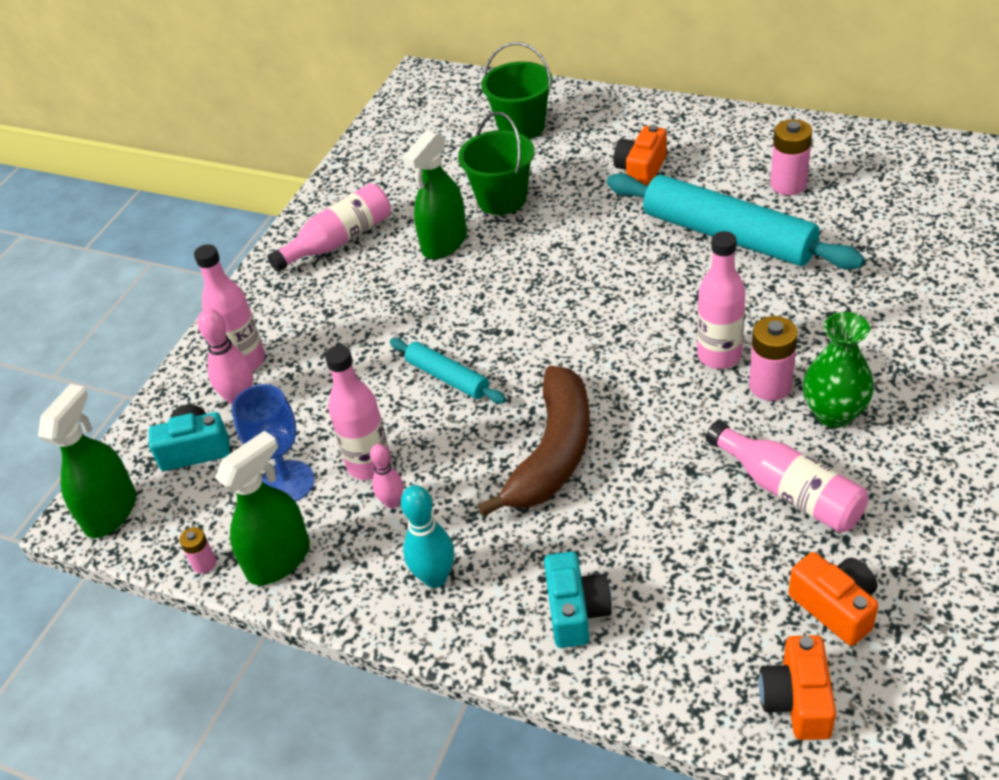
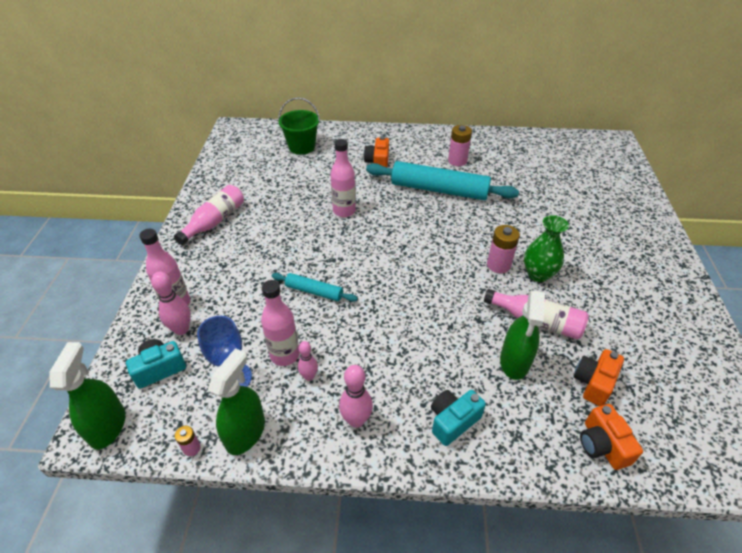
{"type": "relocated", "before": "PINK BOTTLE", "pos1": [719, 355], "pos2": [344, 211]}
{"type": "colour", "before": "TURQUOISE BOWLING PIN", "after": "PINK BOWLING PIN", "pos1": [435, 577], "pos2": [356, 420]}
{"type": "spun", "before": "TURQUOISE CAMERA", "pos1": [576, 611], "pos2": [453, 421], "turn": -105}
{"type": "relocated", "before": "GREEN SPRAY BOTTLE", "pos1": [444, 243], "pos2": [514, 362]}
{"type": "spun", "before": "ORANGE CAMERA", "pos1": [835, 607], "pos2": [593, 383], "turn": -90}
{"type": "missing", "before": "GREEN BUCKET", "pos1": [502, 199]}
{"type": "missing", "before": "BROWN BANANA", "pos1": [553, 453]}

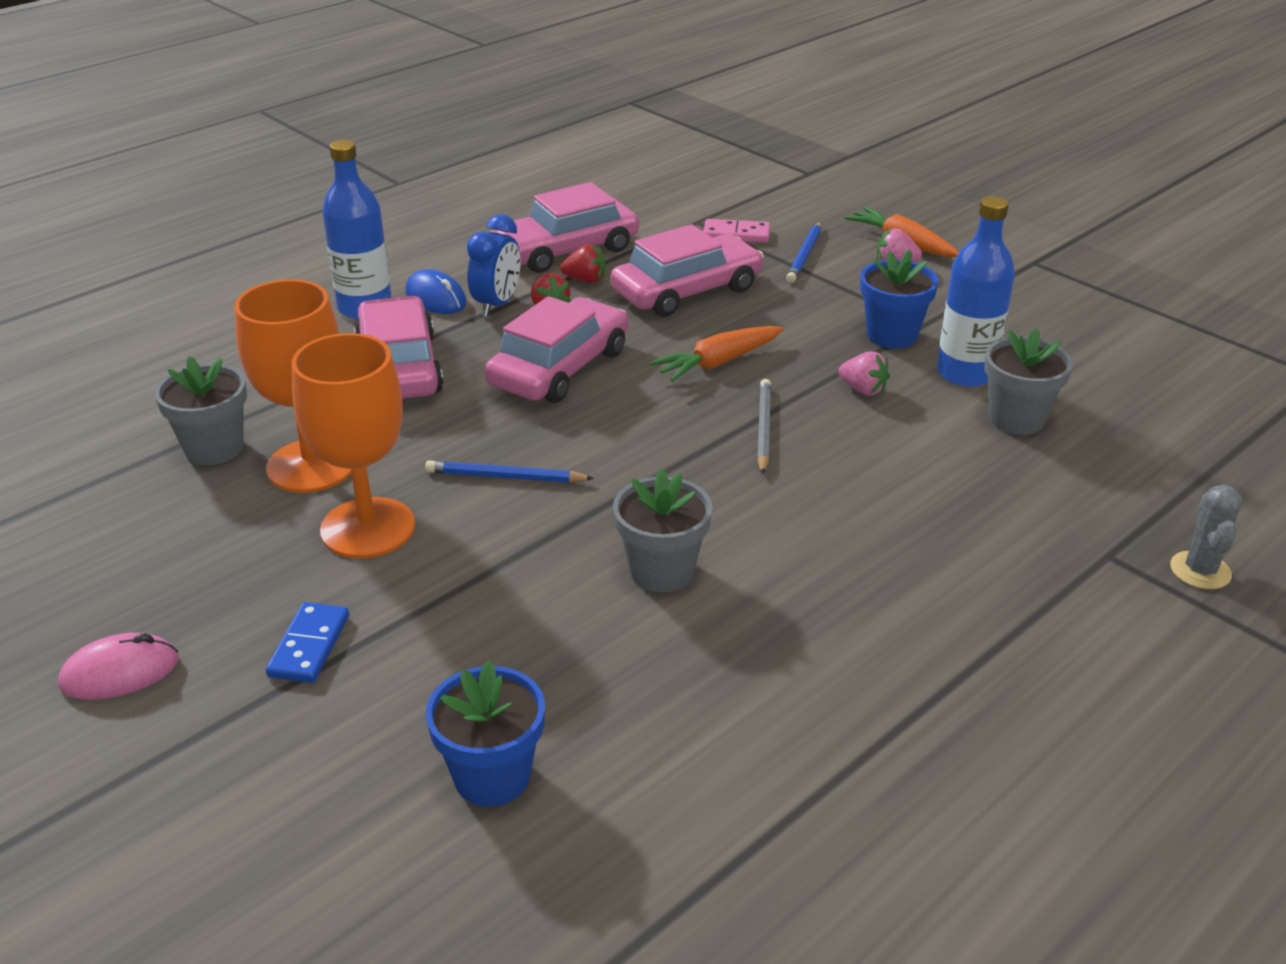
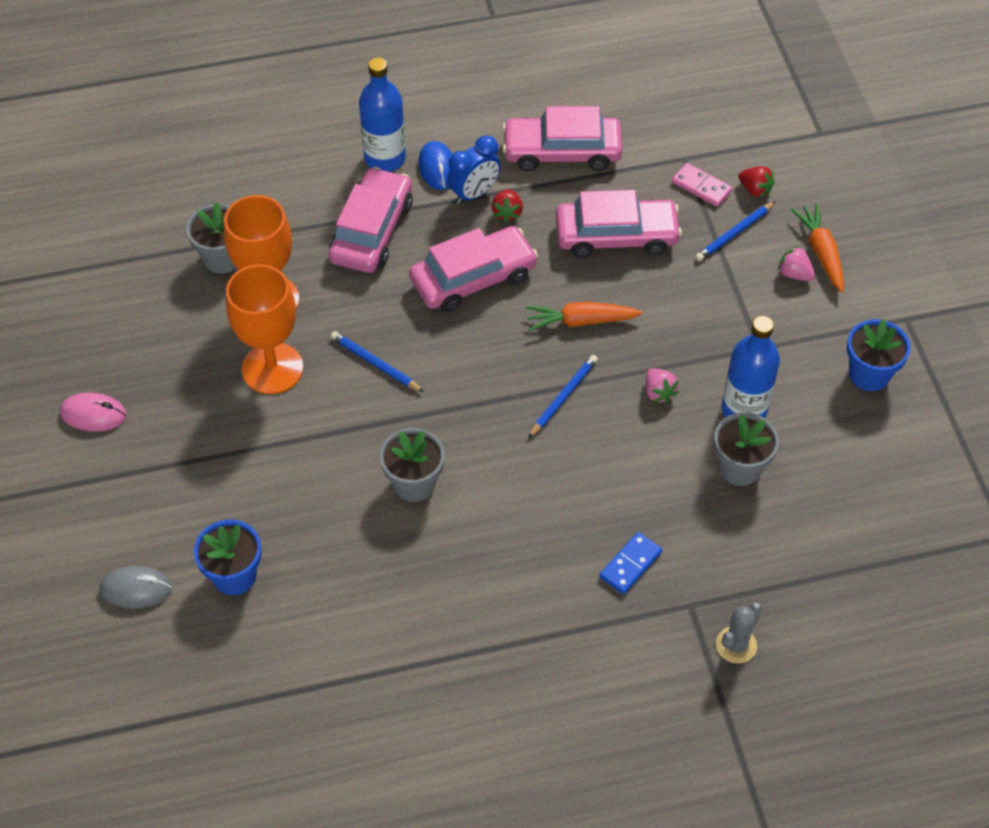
{"type": "appeared", "after": "GREY MOUSE", "pos2": [136, 589]}
{"type": "colour", "before": "GREY PENCIL", "after": "BLUE PENCIL", "pos1": [763, 429], "pos2": [563, 397]}
{"type": "relocated", "before": "BLUE DOMINO", "pos1": [309, 646], "pos2": [630, 564]}
{"type": "relocated", "before": "RED STRAWBERRY", "pos1": [585, 280], "pos2": [755, 189]}
{"type": "relocated", "before": "BLUE FLOWER POT", "pos1": [892, 335], "pos2": [869, 374]}

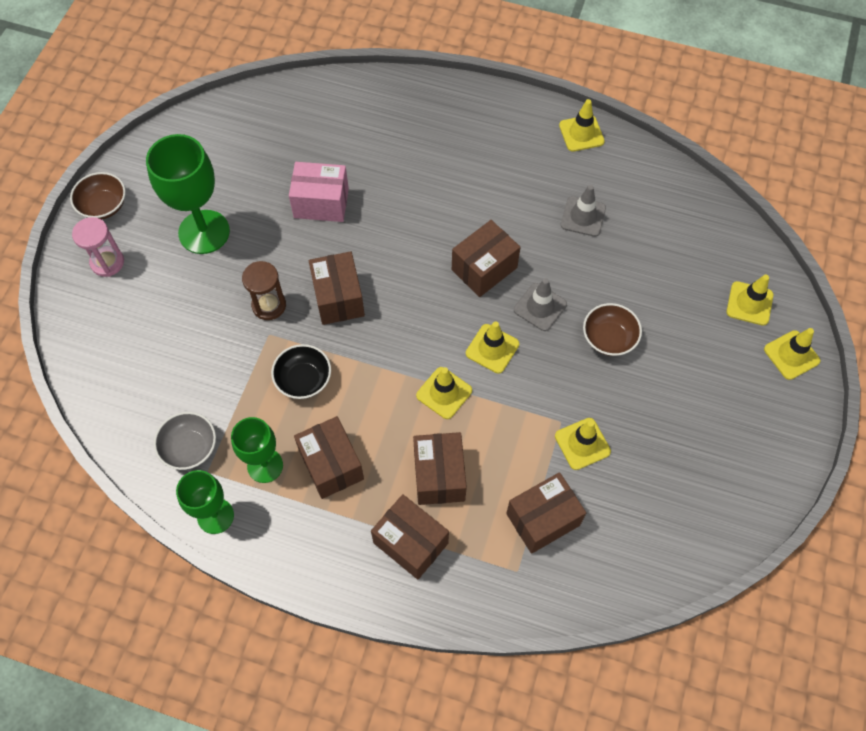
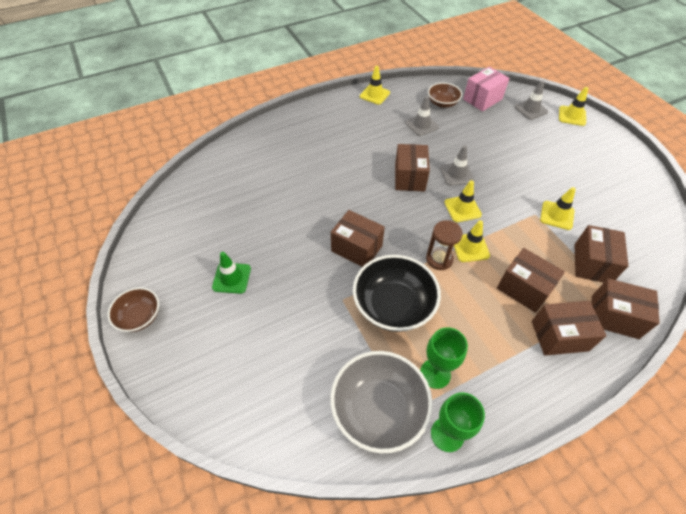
{"type": "exchanged", "before": "GREEN GOBLET", "after": "GREEN TRAFFIC CONE", "pos1": [204, 232], "pos2": [231, 278]}
{"type": "size", "before": "GREY BOWL", "pos1": [189, 448], "pos2": [378, 409], "scale": 1.75}
{"type": "size", "before": "BLACK BOWL", "pos1": [303, 380], "pos2": [393, 306], "scale": 1.75}
{"type": "relocated", "before": "BROWN HOURGLASS", "pos1": [269, 305], "pos2": [439, 259]}
{"type": "relocated", "before": "BROWN BOWL", "pos1": [609, 338], "pos2": [442, 103]}
{"type": "relocated", "before": "PINK BOX", "pos1": [321, 203], "pos2": [482, 99]}
{"type": "colour", "before": "YELLOW TRAFFIC CONE", "after": "GREY TRAFFIC CONE", "pos1": [749, 303], "pos2": [530, 109]}
{"type": "relocated", "before": "BROWN BOX", "pos1": [331, 465], "pos2": [614, 317]}
{"type": "missing", "before": "PINK HOURGLASS", "pos1": [107, 262]}

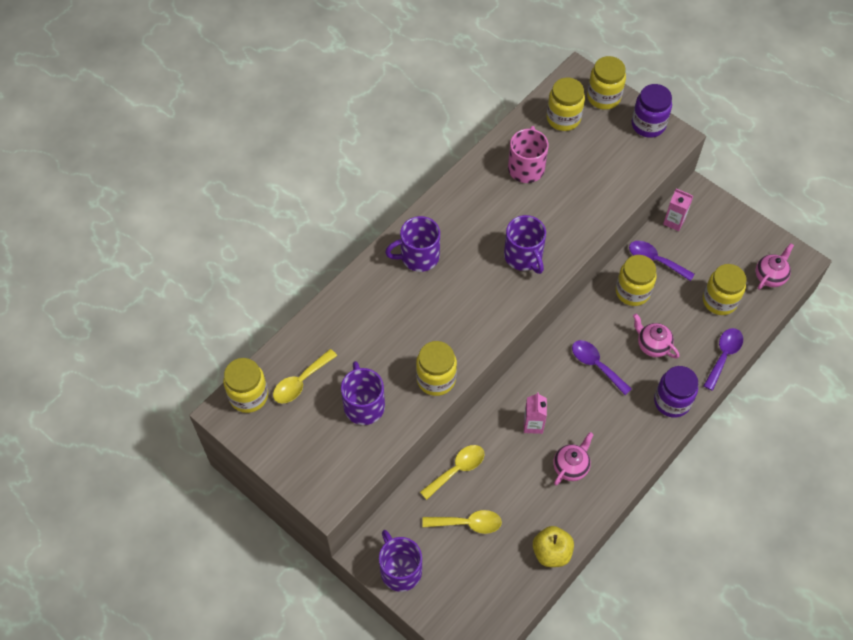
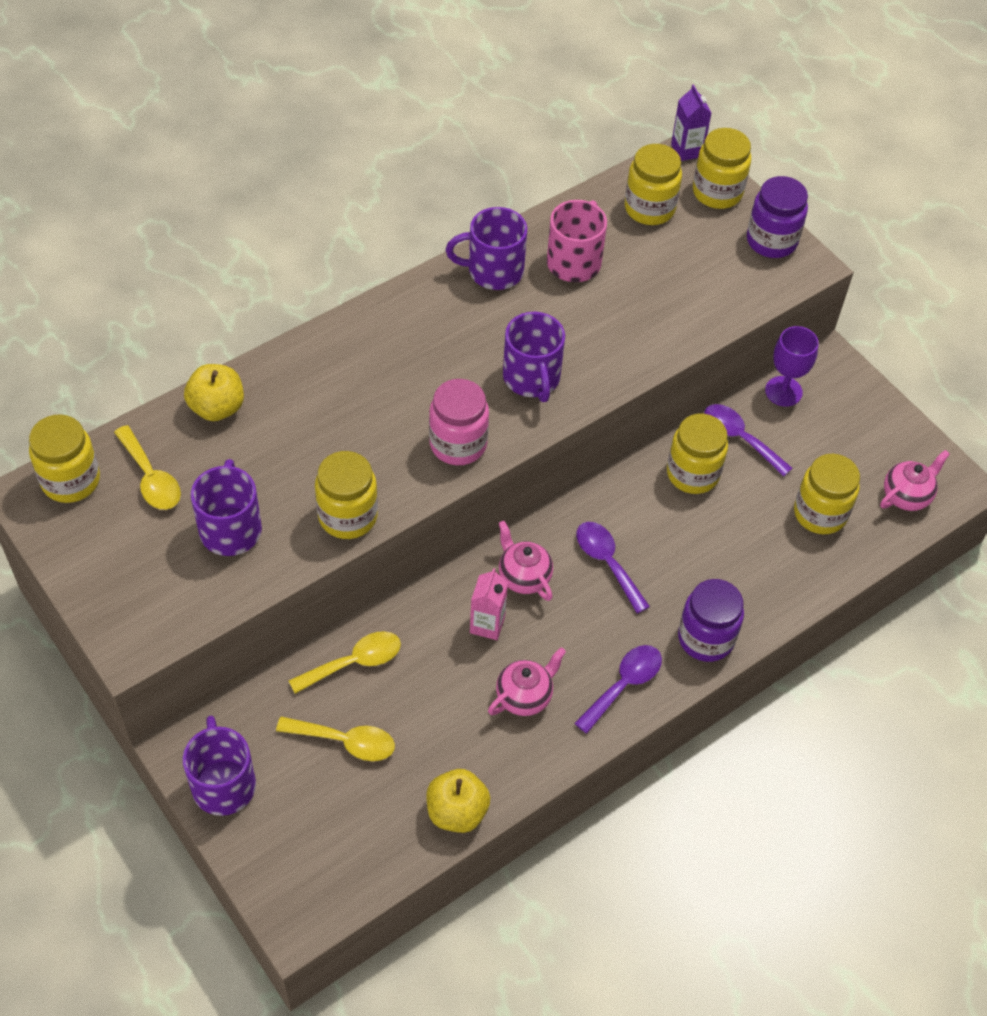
{"type": "spun", "before": "YELLOW SPOON", "pos1": [300, 382], "pos2": [151, 478], "turn": -90}
{"type": "appeared", "after": "YELLOW APPLE", "pos2": [217, 407]}
{"type": "appeared", "after": "PINK JAR", "pos2": [458, 444]}
{"type": "relocated", "before": "PURPLE MUG", "pos1": [418, 256], "pos2": [493, 271]}
{"type": "relocated", "before": "PINK TEAPOT", "pos1": [652, 345], "pos2": [523, 577]}
{"type": "relocated", "before": "PURPLE SPOON", "pos1": [724, 355], "pos2": [624, 685]}
{"type": "appeared", "after": "PURPLE CARTON", "pos2": [686, 150]}
{"type": "exchanged", "before": "PINK CARTON", "after": "PURPLE GOBLET", "pos1": [674, 221], "pos2": [783, 391]}

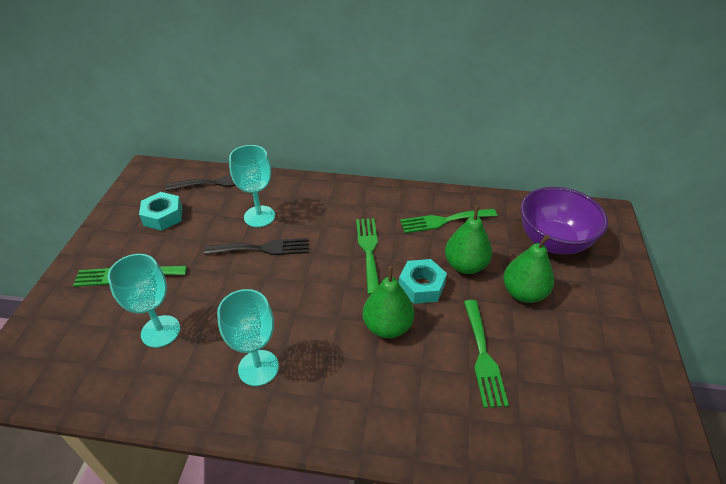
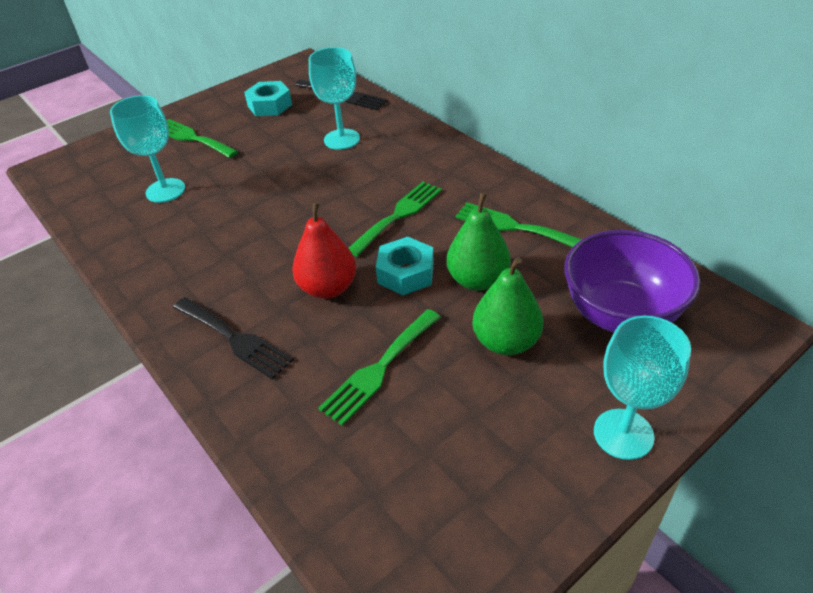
{"type": "relocated", "before": "BLACK FORK", "pos1": [262, 248], "pos2": [234, 339]}
{"type": "colour", "before": "GREEN PEAR", "after": "RED PEAR", "pos1": [387, 326], "pos2": [328, 288]}
{"type": "relocated", "before": "TURQUOISE GOBLET", "pos1": [258, 368], "pos2": [623, 434]}

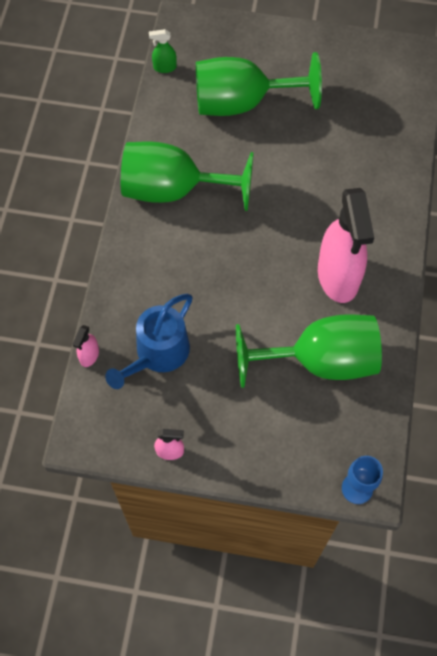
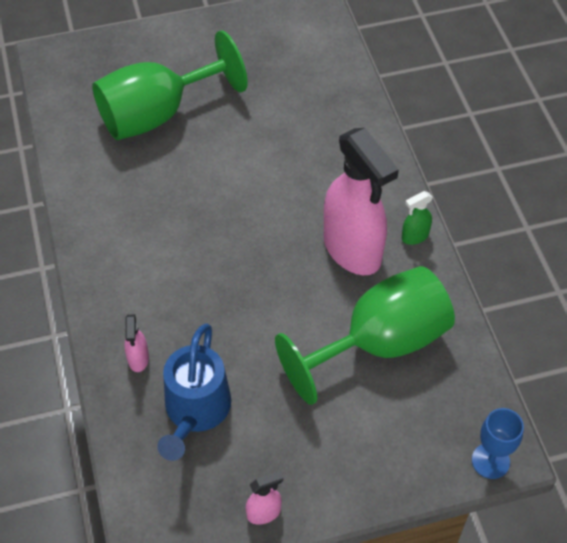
{"type": "relocated", "before": "PINK SPRAY BOTTLE", "pos1": [89, 356], "pos2": [138, 359]}
{"type": "relocated", "before": "GREEN SPRAY BOTTLE", "pos1": [164, 67], "pos2": [415, 236]}
{"type": "missing", "before": "GREEN GOBLET", "pos1": [173, 190]}

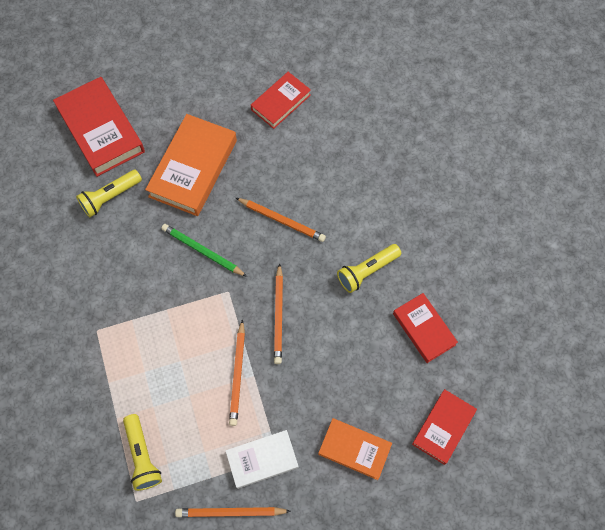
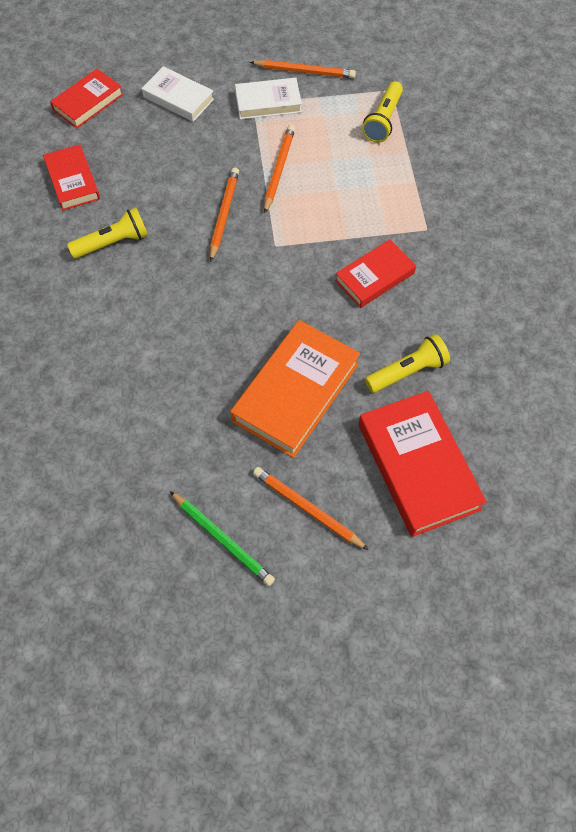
{"type": "colour", "before": "ORANGE BOOK", "after": "WHITE BOOK", "pos1": [354, 449], "pos2": [178, 98]}
{"type": "relocated", "before": "GREEN PENCIL", "pos1": [202, 251], "pos2": [222, 539]}
{"type": "relocated", "before": "ORANGE PENCIL", "pos1": [282, 220], "pos2": [307, 509]}
{"type": "relocated", "before": "RED BOOK", "pos1": [280, 102], "pos2": [375, 277]}
{"type": "spun", "before": "YELLOW FLASHLIGHT", "pos1": [142, 455], "pos2": [383, 120], "turn": -150}

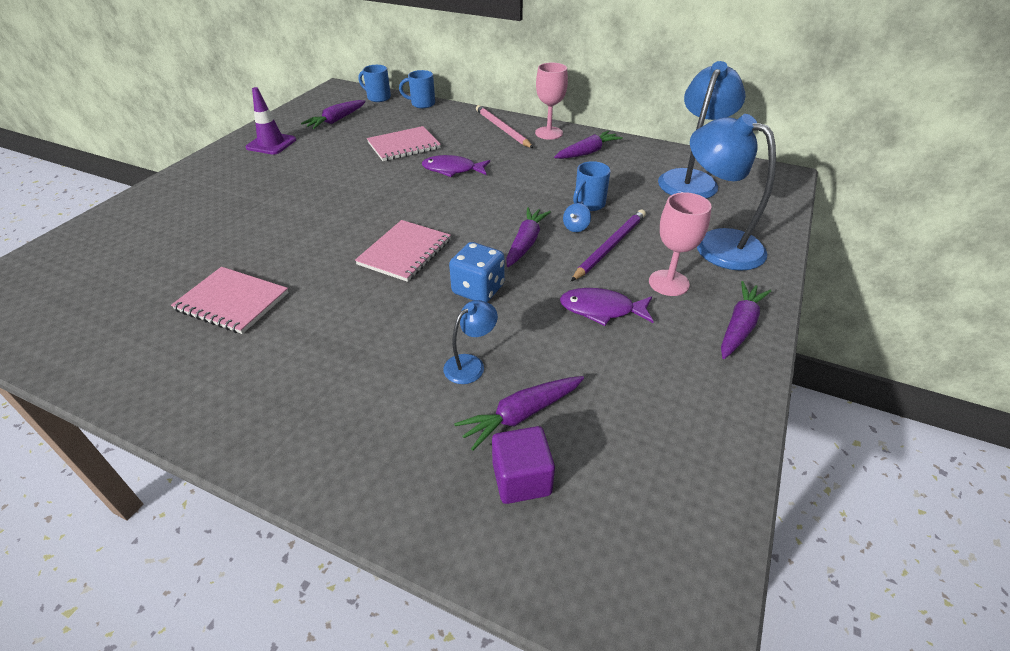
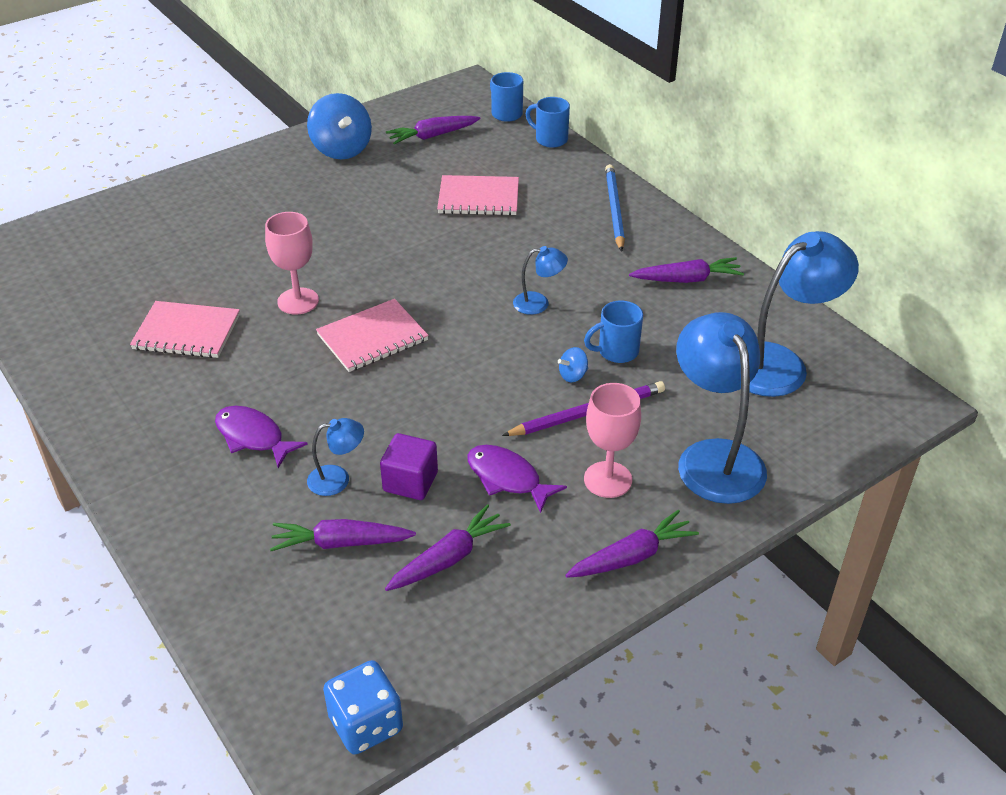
{"type": "spun", "before": "PINK NOTEBOOK", "pos1": [232, 302], "pos2": [187, 332], "turn": -45}
{"type": "relocated", "before": "PURPLE FISH", "pos1": [452, 170], "pos2": [253, 437]}
{"type": "relocated", "before": "PINK GOBLET", "pos1": [549, 133], "pos2": [298, 301]}
{"type": "exchanged", "before": "PURPLE TRAFFIC CONE", "after": "BLUE SPINNING TOP", "pos1": [271, 144], "pos2": [341, 149]}
{"type": "relocated", "before": "BLUE DICE", "pos1": [478, 289], "pos2": [366, 724]}
{"type": "relocated", "before": "PURPLE CUBE", "pos1": [521, 479], "pos2": [410, 482]}
{"type": "relocated", "before": "PURPLE CARROT", "pos1": [526, 243], "pos2": [448, 558]}
{"type": "appeared", "after": "BLUE LAMP", "pos2": [539, 303]}
{"type": "colour", "before": "PINK PENCIL", "after": "BLUE PENCIL", "pos1": [502, 129], "pos2": [614, 209]}

